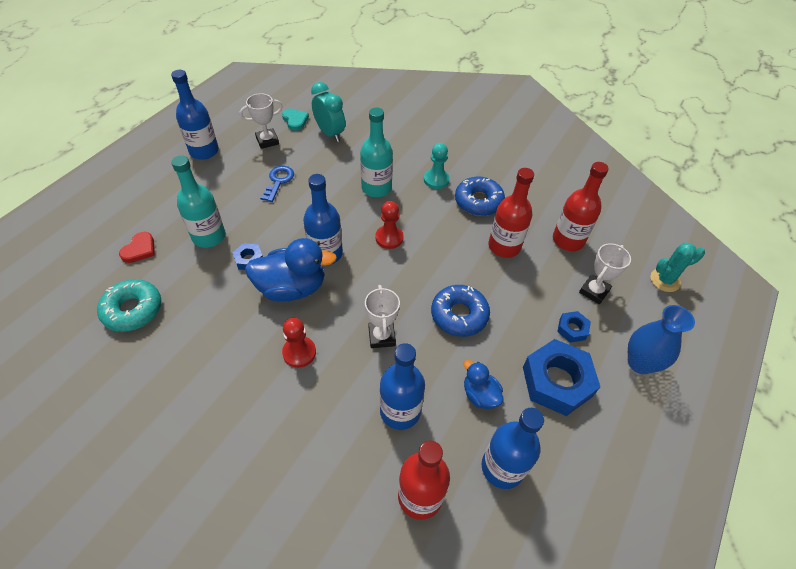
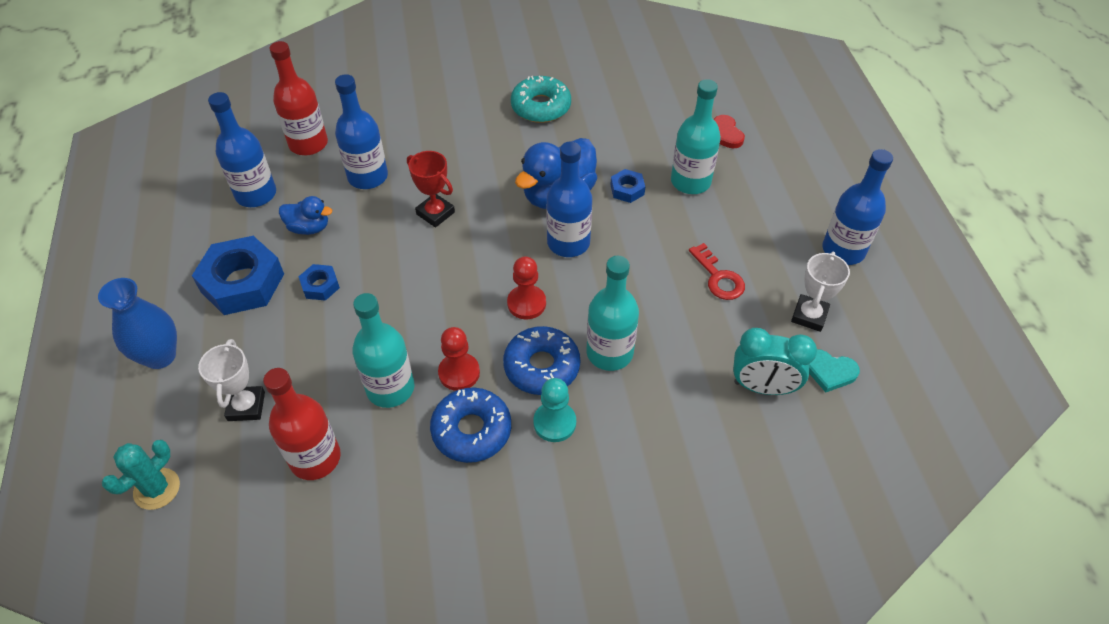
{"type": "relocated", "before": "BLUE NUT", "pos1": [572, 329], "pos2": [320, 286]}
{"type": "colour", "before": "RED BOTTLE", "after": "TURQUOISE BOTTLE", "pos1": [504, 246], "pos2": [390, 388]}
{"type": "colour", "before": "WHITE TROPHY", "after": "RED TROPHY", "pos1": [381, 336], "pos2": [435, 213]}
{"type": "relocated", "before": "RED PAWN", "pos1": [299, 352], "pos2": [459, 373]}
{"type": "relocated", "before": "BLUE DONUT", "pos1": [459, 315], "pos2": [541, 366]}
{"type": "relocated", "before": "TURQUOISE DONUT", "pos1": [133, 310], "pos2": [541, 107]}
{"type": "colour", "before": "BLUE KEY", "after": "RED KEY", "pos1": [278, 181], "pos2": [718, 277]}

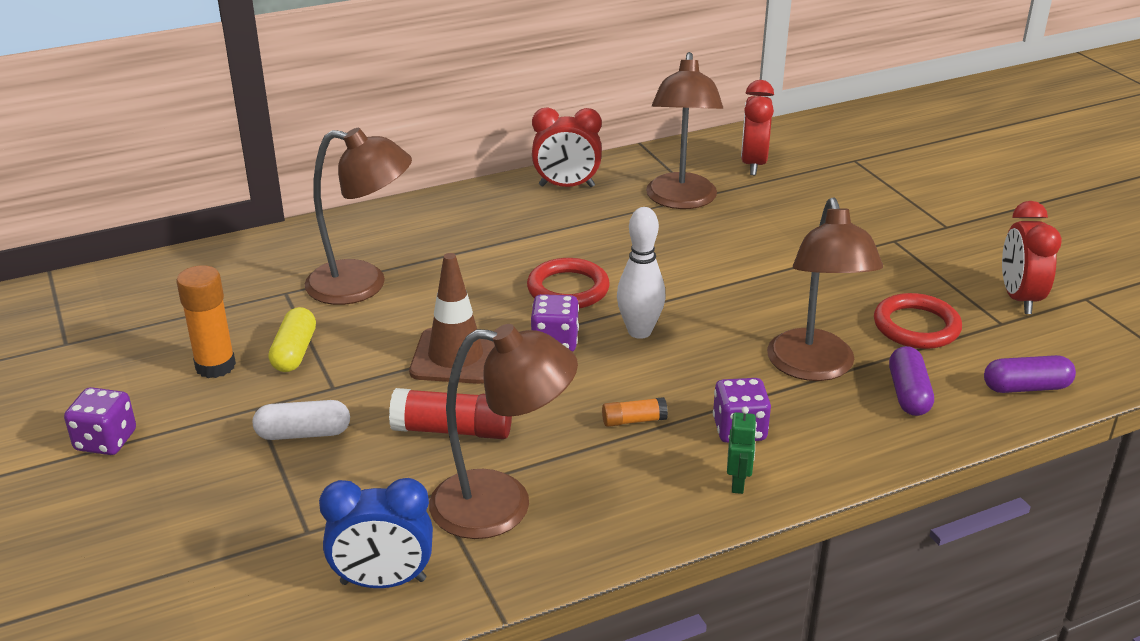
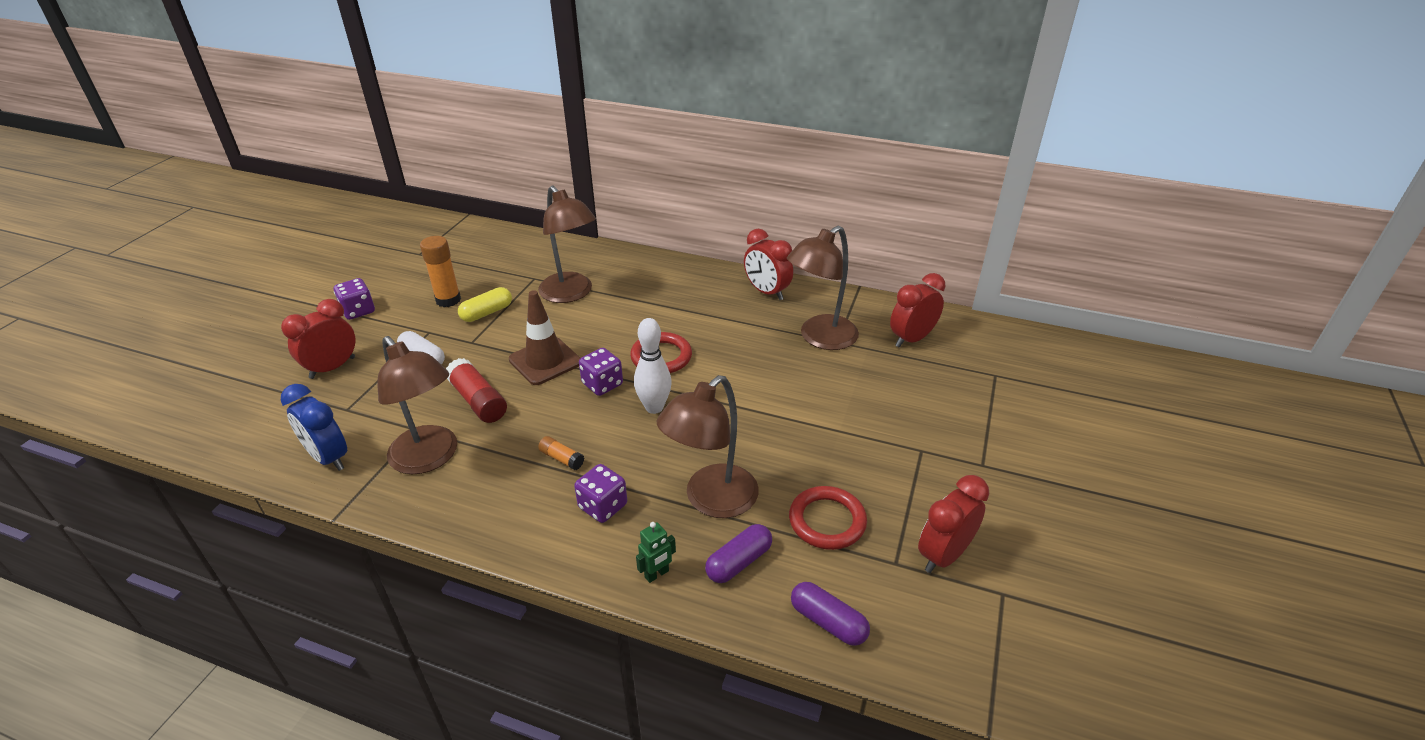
{"type": "appeared", "after": "RED CLOCK", "pos2": [332, 368]}
{"type": "relocated", "before": "GREEN ROBOT", "pos1": [738, 483], "pos2": [657, 574]}

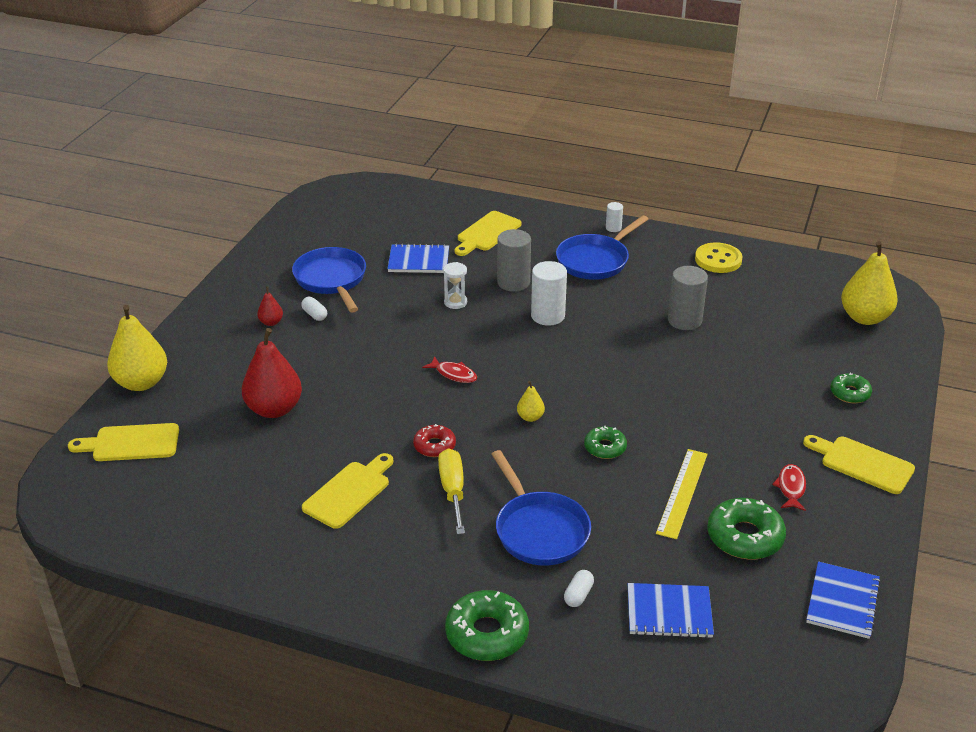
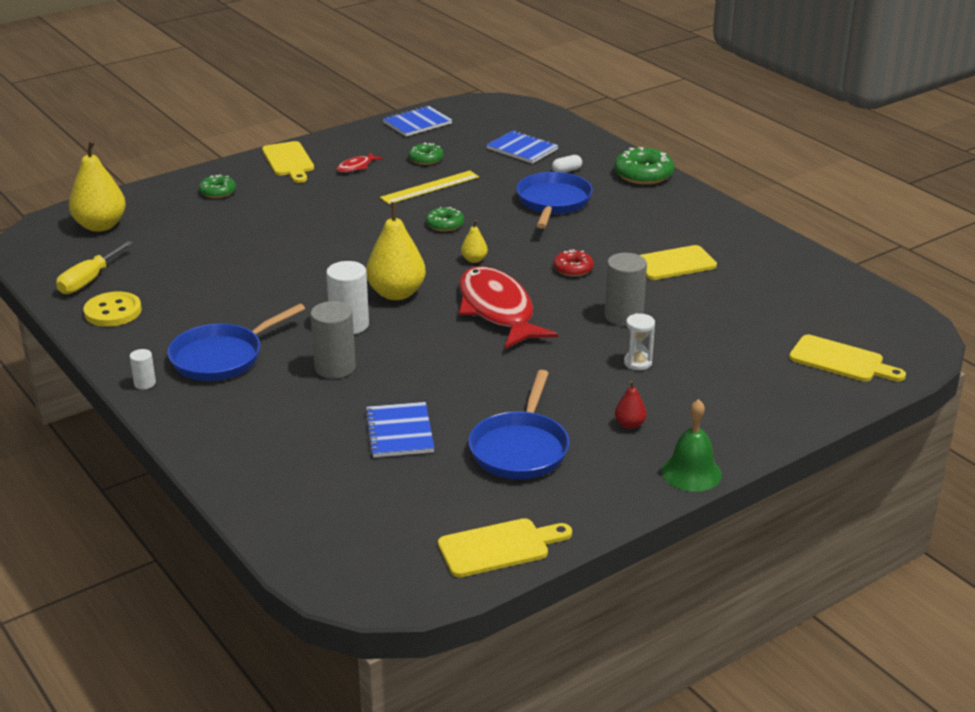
{"type": "relocated", "before": "YELLOW SCREWDRIVER", "pos1": [453, 491], "pos2": [89, 280]}
{"type": "spun", "before": "BLUE PAN", "pos1": [595, 260], "pos2": [222, 357], "turn": 150}
{"type": "spun", "before": "BLUE NOTEBOOK", "pos1": [418, 261], "pos2": [399, 432], "turn": 45}
{"type": "relocated", "before": "YELLOW PEAR", "pos1": [141, 383], "pos2": [396, 293]}
{"type": "size", "before": "GREEN DONUT", "pos1": [745, 537], "pos2": [426, 159], "scale": 0.6}
{"type": "relocated", "before": "YELLOW CUTTING BOARD", "pos1": [487, 233], "pos2": [499, 547]}
{"type": "size", "before": "RED FISH", "pos1": [454, 374], "pos2": [498, 310], "scale": 2.42}
{"type": "relocated", "before": "GREY CYLINDER", "pos1": [684, 320], "pos2": [623, 316]}
{"type": "relocated", "before": "WHITE HOURGLASS", "pos1": [455, 302], "pos2": [637, 363]}
{"type": "appeared", "after": "GREEN BELL", "pos2": [691, 472]}
{"type": "missing", "before": "RED PEAR", "pos1": [274, 409]}
{"type": "missing", "before": "WHITE CAPSULE", "pos1": [314, 315]}

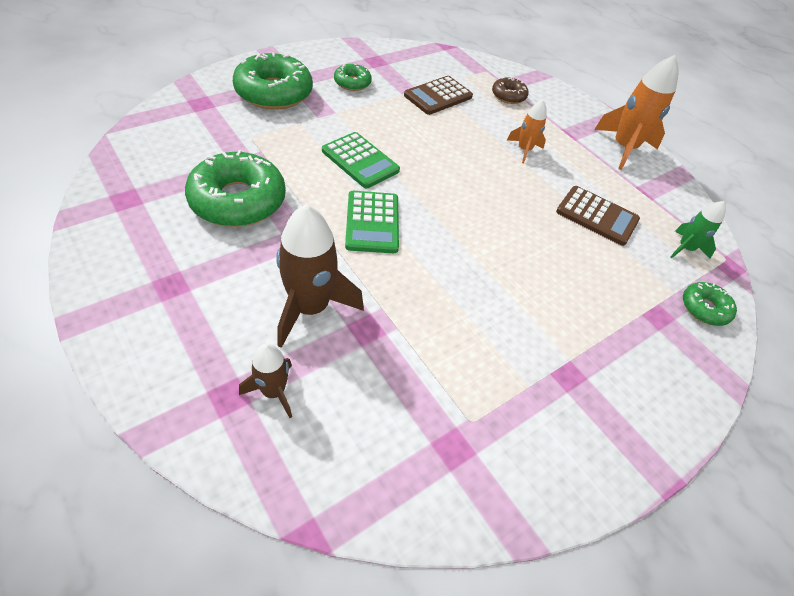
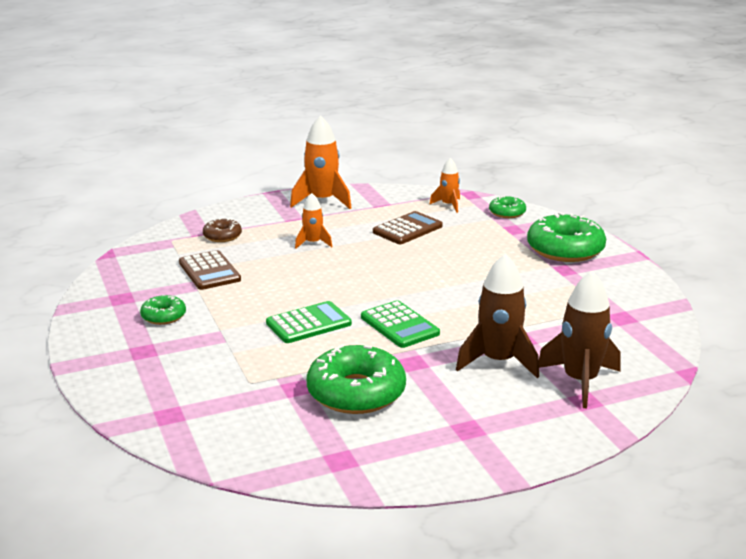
{"type": "spun", "before": "GREEN CALCULATOR", "pos1": [372, 222], "pos2": [399, 325], "turn": 45}
{"type": "colour", "before": "GREEN ROCKET", "after": "ORANGE ROCKET", "pos1": [685, 248], "pos2": [448, 205]}
{"type": "relocated", "before": "GREEN DONUT", "pos1": [274, 92], "pos2": [565, 249]}
{"type": "size", "before": "BROWN ROCKET", "pos1": [273, 391], "pos2": [580, 381], "scale": 1.79}

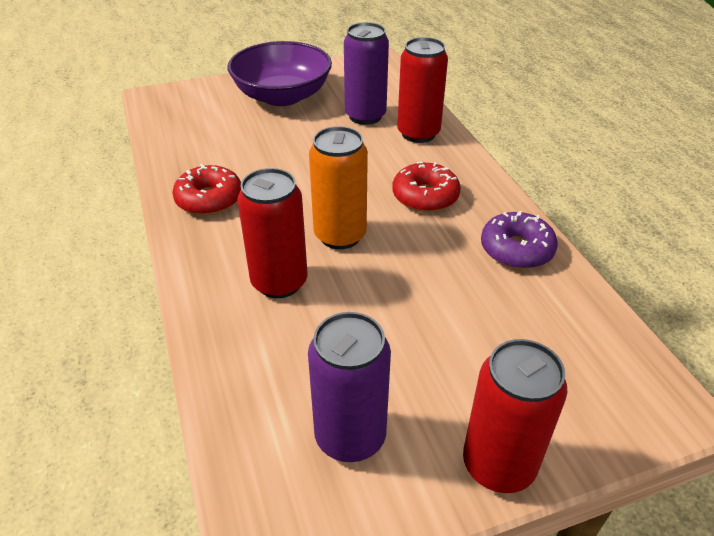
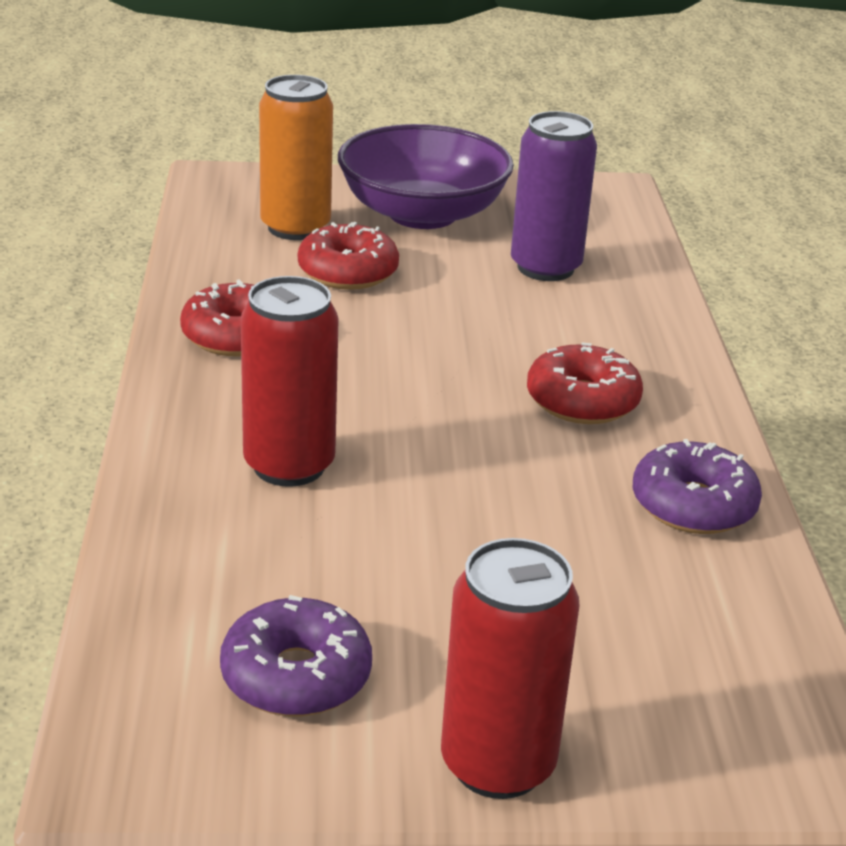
{"type": "exchanged", "before": "PURPLE CAN", "after": "PURPLE DONUT", "pos1": [350, 437], "pos2": [296, 676]}
{"type": "relocated", "before": "ORANGE CAN", "pos1": [340, 235], "pos2": [295, 228]}
{"type": "appeared", "after": "RED DONUT", "pos2": [348, 272]}
{"type": "missing", "before": "RED CAN", "pos1": [418, 133]}

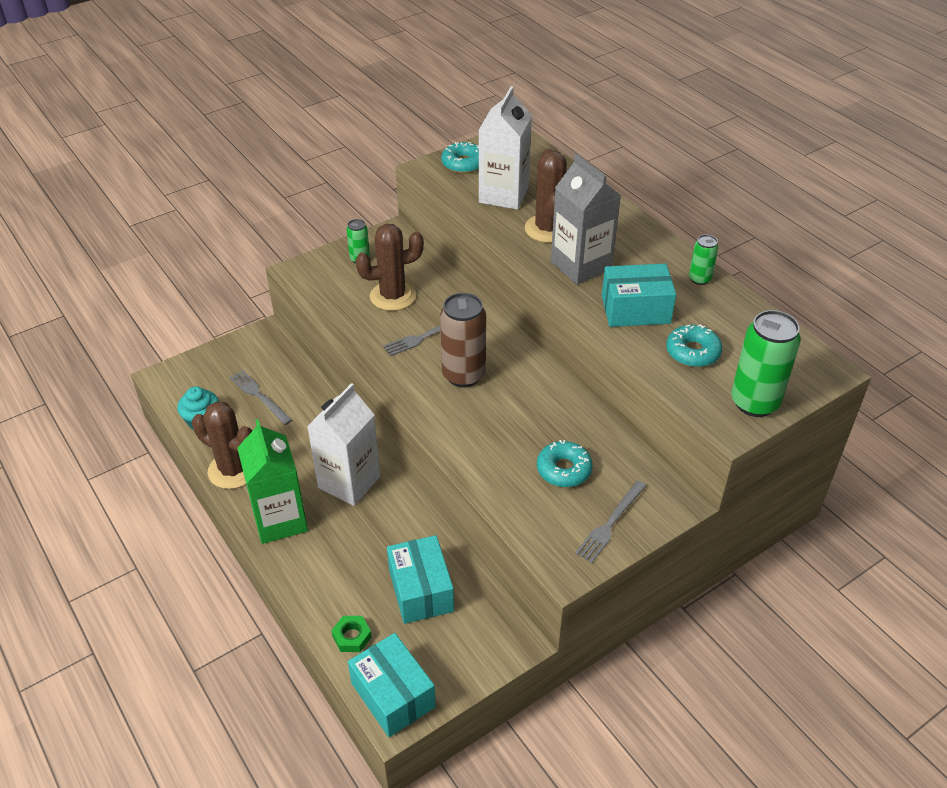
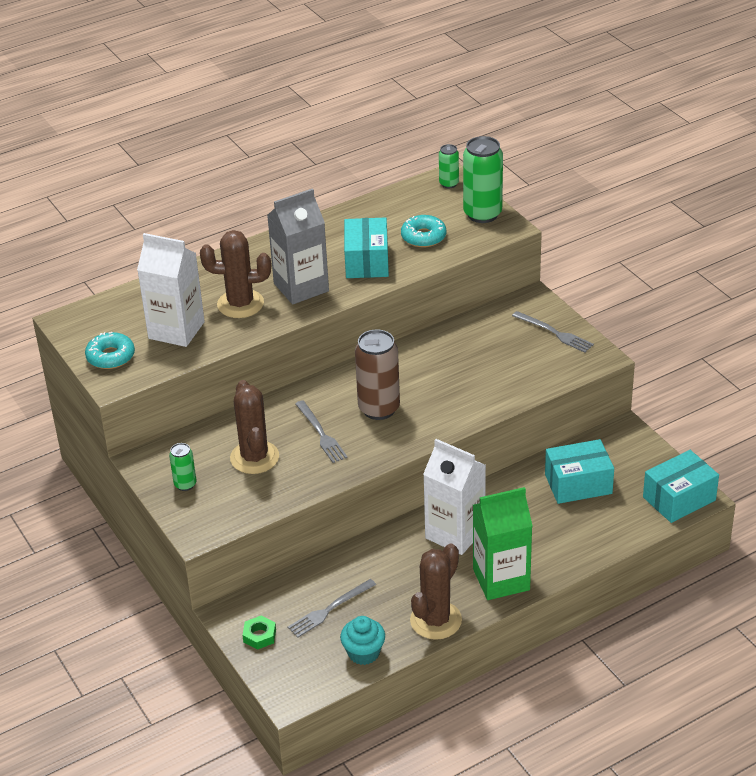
{"type": "relocated", "before": "GREEN NUT", "pos1": [352, 637], "pos2": [259, 636]}
{"type": "relocated", "before": "GREEN CAN", "pos1": [699, 279], "pos2": [449, 184]}
{"type": "missing", "before": "TURQUOISE DONUT", "pos1": [564, 470]}

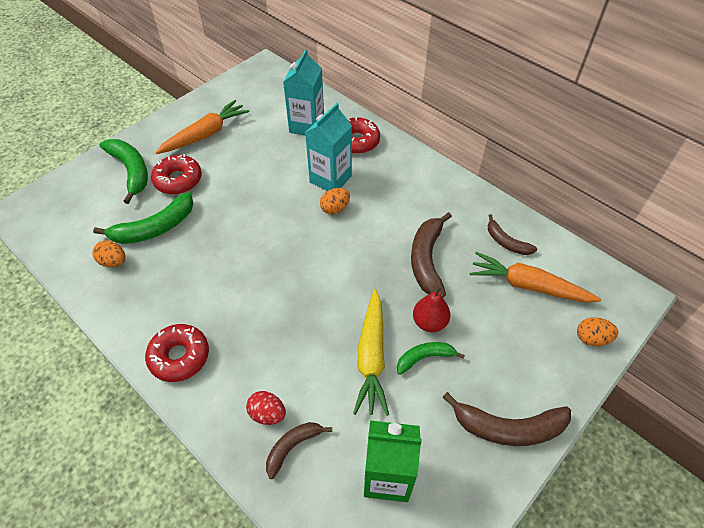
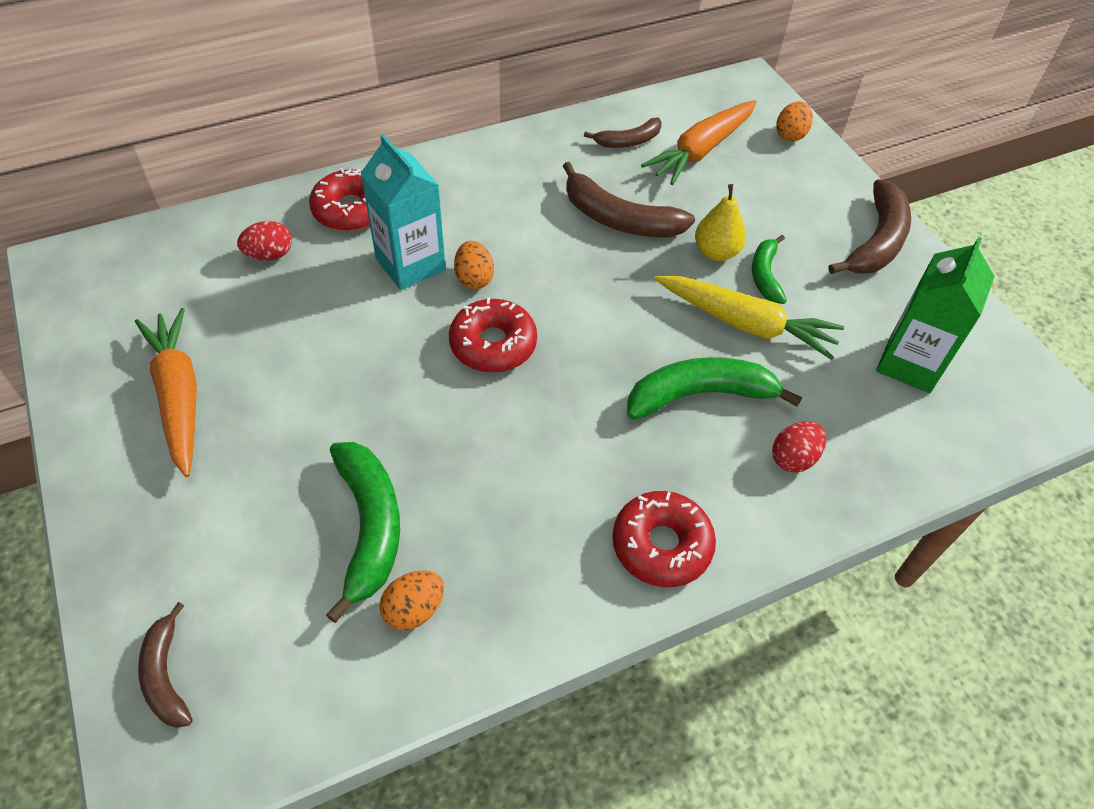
{"type": "relocated", "before": "BROWN BANANA", "pos1": [292, 447], "pos2": [166, 676]}
{"type": "exchanged", "before": "TURQUOISE CARTON", "after": "RED EGG", "pos1": [307, 126], "pos2": [269, 255]}
{"type": "relocated", "before": "RED DONUT", "pos1": [178, 180], "pos2": [493, 344]}
{"type": "relocated", "before": "GREEN BANANA", "pos1": [131, 171], "pos2": [699, 395]}
{"type": "colour", "before": "RED PEAR", "after": "YELLOW PEAR", "pos1": [429, 322], "pos2": [716, 252]}

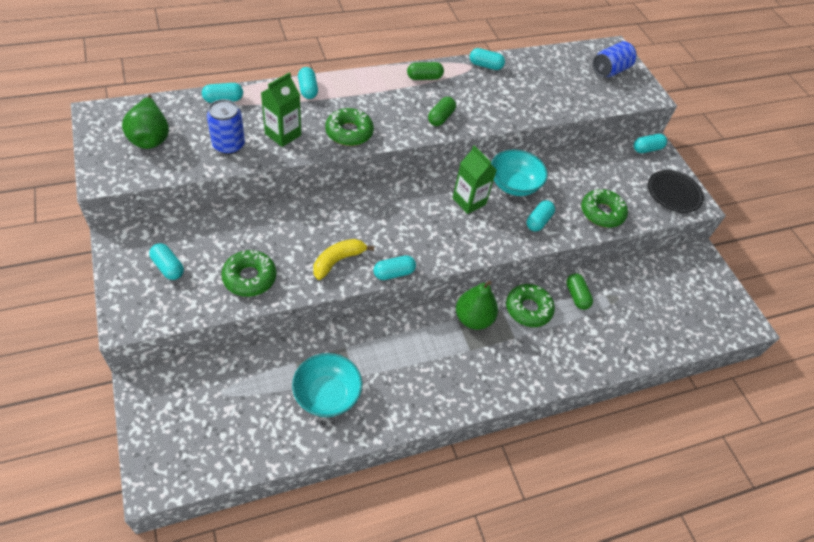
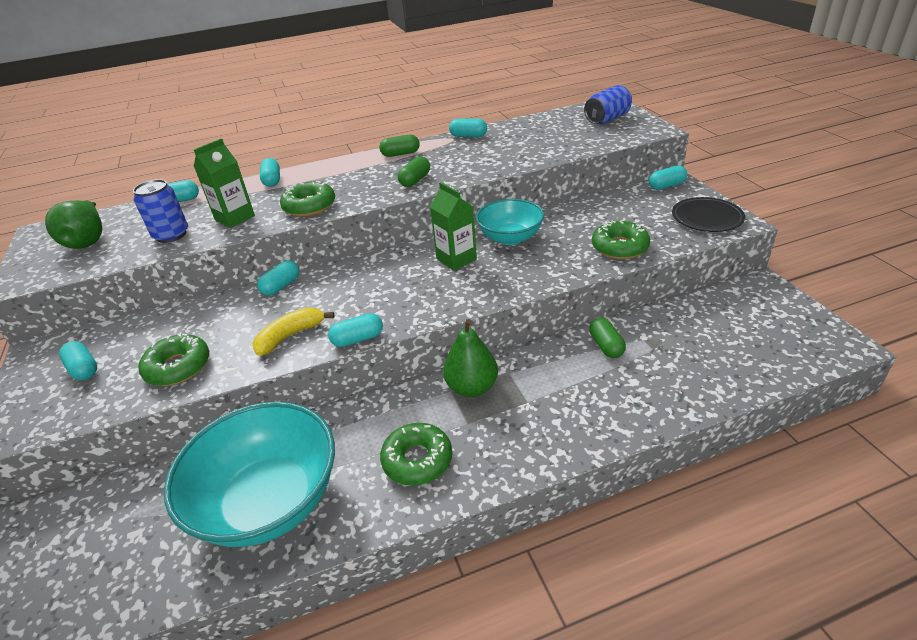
{"type": "size", "before": "TURQUOISE BOWL", "pos1": [327, 395], "pos2": [269, 501], "scale": 1.7}
{"type": "relocated", "before": "TURQUOISE CAPSULE", "pos1": [538, 221], "pos2": [281, 286]}
{"type": "relocated", "before": "GREEN DONUT", "pos1": [528, 309], "pos2": [417, 460]}

